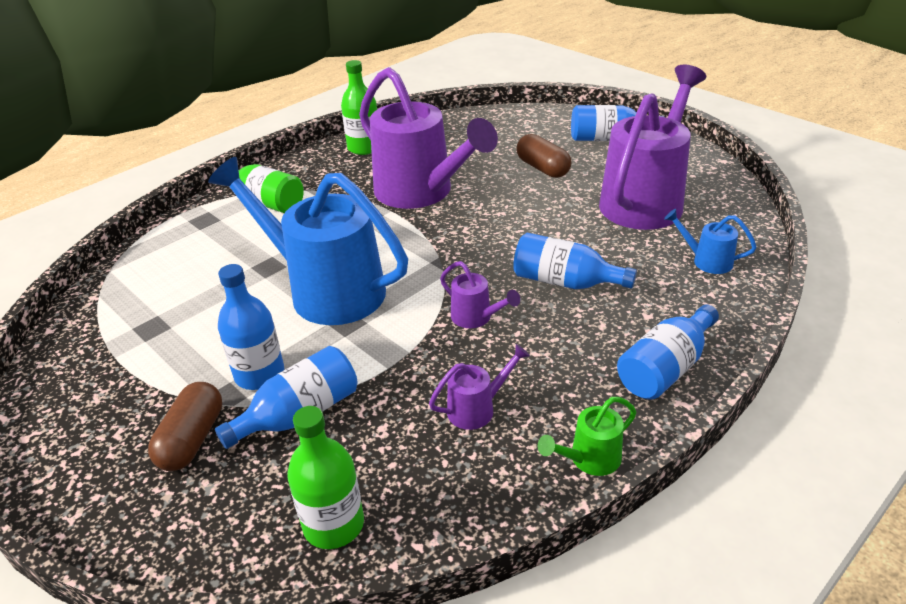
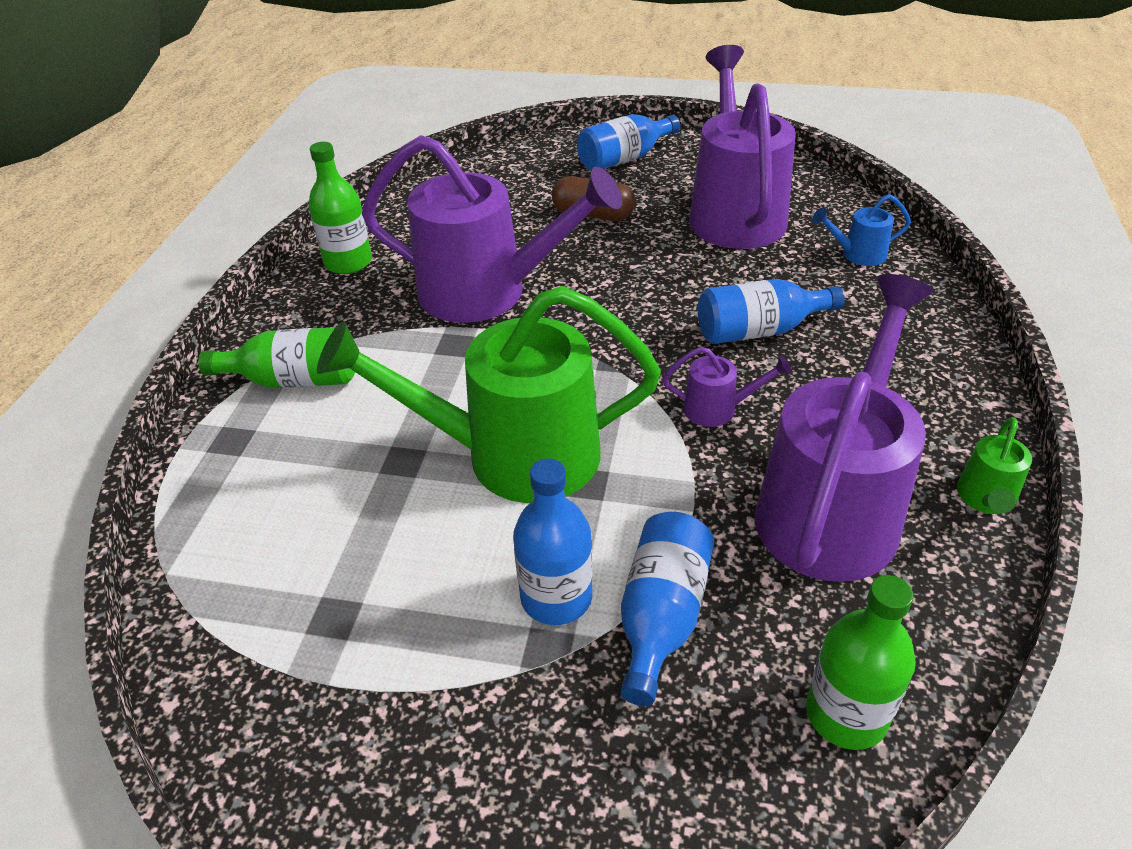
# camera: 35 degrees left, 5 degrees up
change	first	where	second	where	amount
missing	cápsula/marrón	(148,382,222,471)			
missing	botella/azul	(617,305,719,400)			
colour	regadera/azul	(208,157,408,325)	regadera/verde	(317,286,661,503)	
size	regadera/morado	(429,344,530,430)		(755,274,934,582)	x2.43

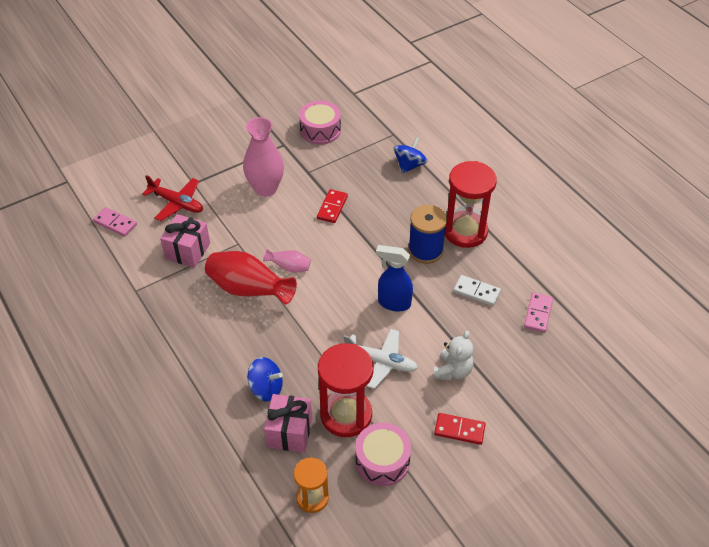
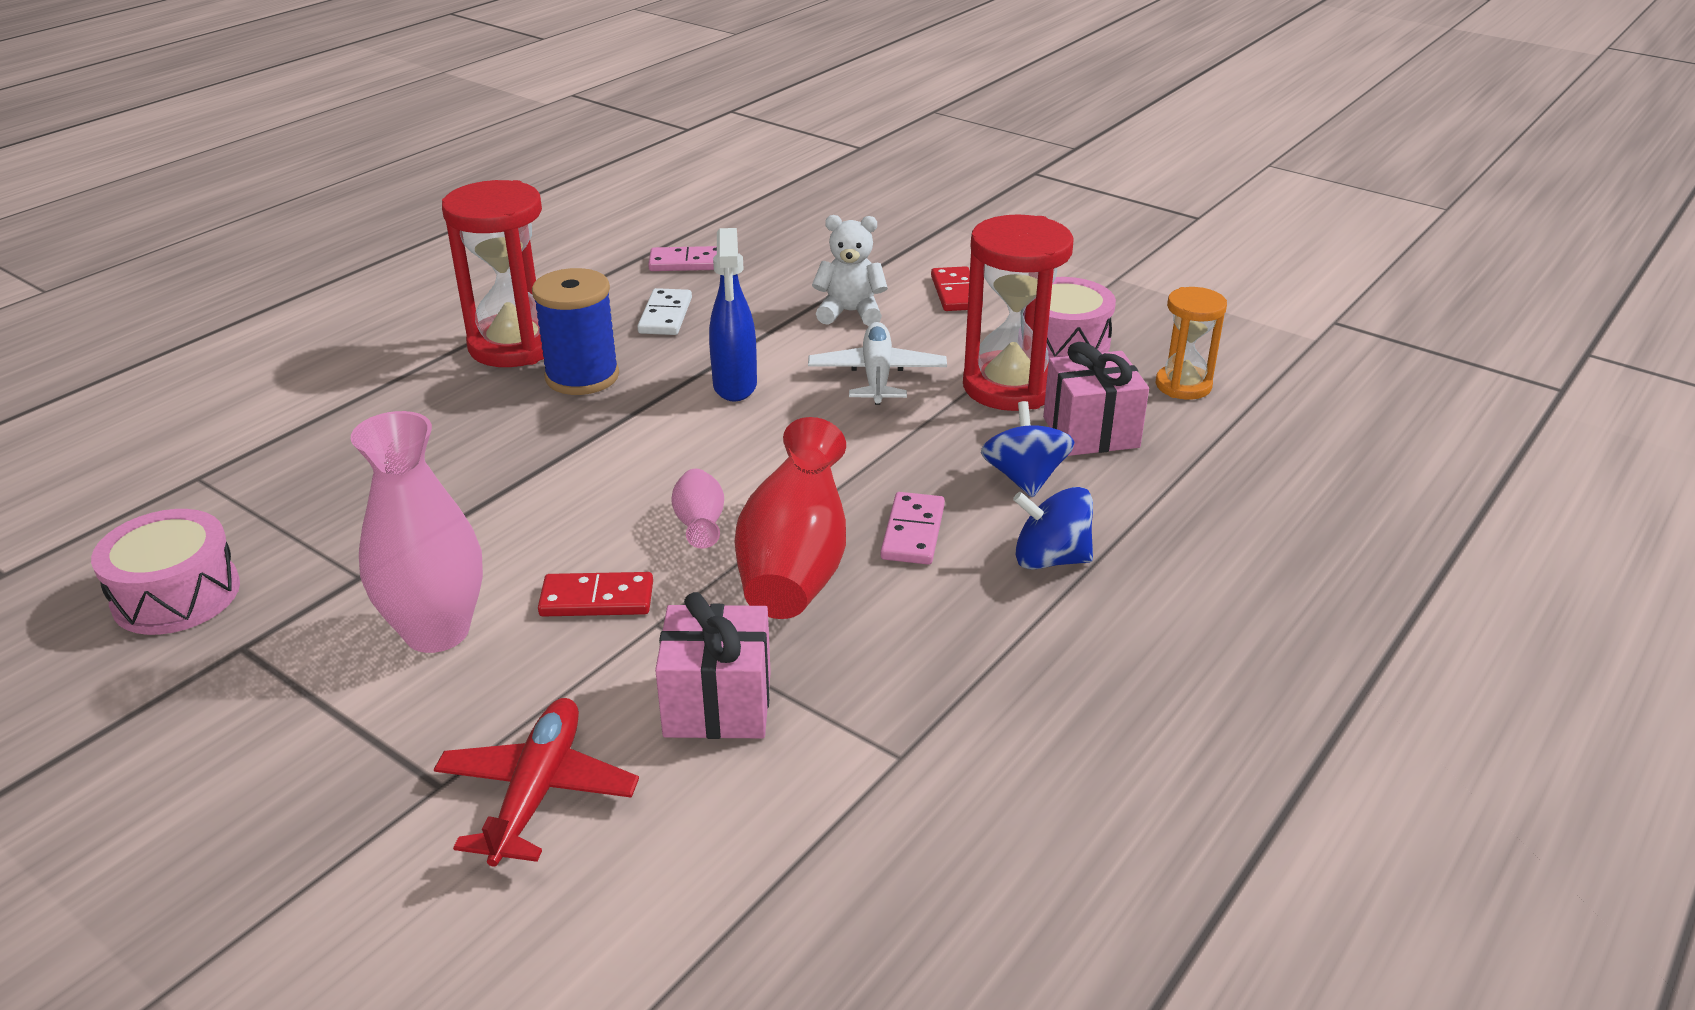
# camera: 110 degrees left, 15 degrees down
change	first	where	second	where	amount
relocated	ficha de dominó/rosa	(93,207,137,237)		(881,492,945,565)	
relocated	ficha de dominó/rojo	(317,189,348,223)		(538,572,653,616)	
relocated	peonza/azul	(394,137,427,174)		(1013,487,1093,570)	

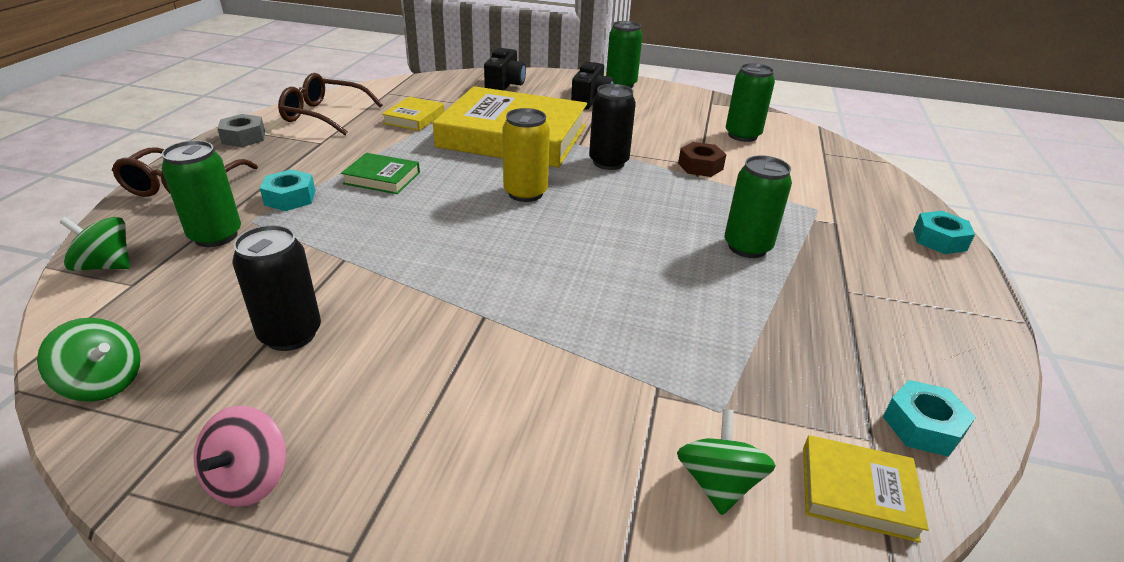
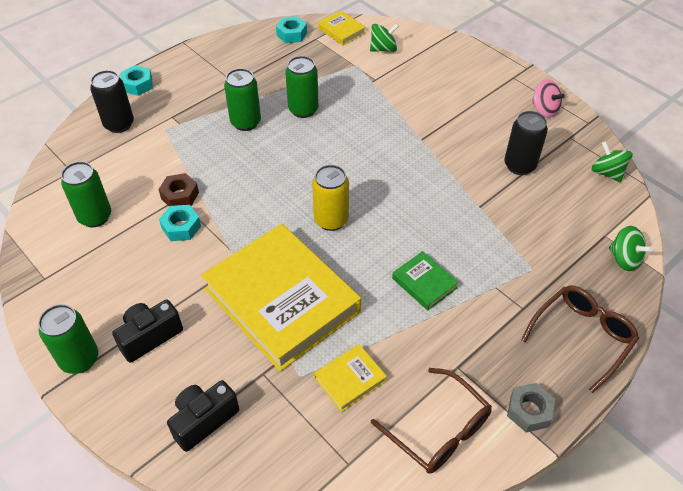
# camera: 145 degrees left, 15 degrees up
change	first	where	second	where	amount
relocated	lata/verde	(162,140,241,247)		(285,56,319,118)	
relocated	tuerca/turquesa	(260,169,315,211)		(159,205,201,241)	
relocated	lata/negro	(589,84,636,170)		(90,70,134,133)	
spun	peonza/rosa	(193,406,286,507)		(532,79,565,118)	90 degrees clockwise
spun	peonza/verde	(677,409,776,515)		(370,24,399,52)	150 degrees counterclockwise

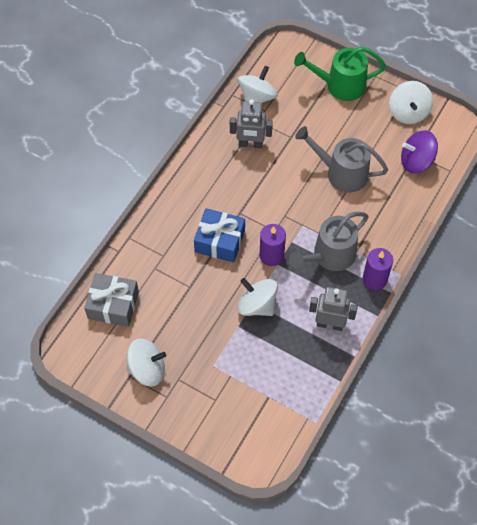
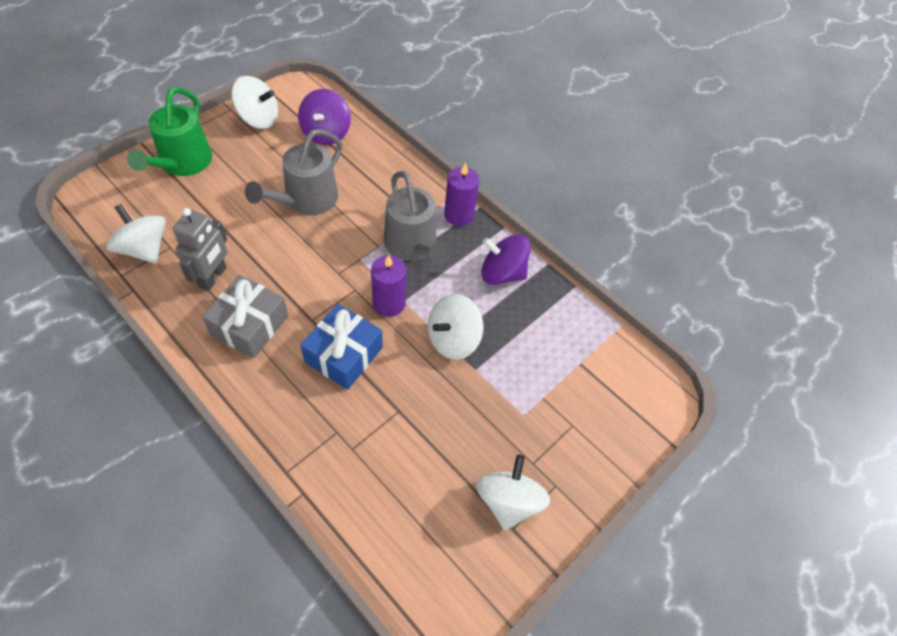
# camera: 80 degrees left, 5 degrees down
change	first	where	second	where	amount
relocated	regalo/gris	(84,273,139,327)		(202,275,288,358)	
exchanged	robot/gris	(309,287,358,331)	peonza/morado	(481,234,531,285)	

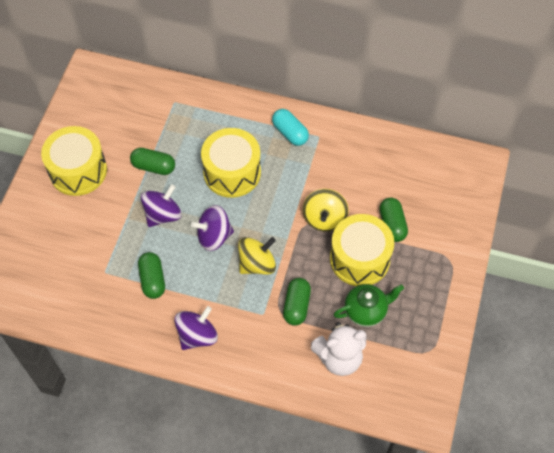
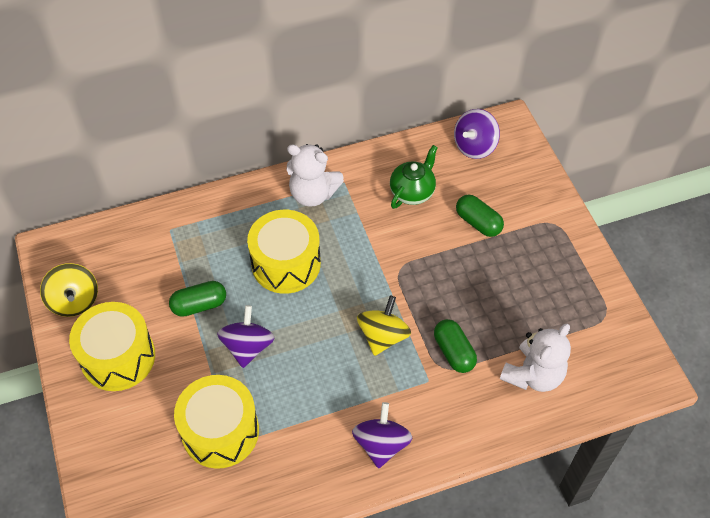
# camera: 35 degrees left, 5 degrees down
change	first	where	second	where	amount
missing	cápsula/verde	(138,252,165,299)			
relocated	peonza/morado	(191,205,234,251)		(454,109,500,159)	
relocated	peonza/amarillo	(303,189,349,232)		(40,263,98,317)	
relocated	tambor/amarillo	(330,214,394,286)		(174,375,259,469)	
relocated	tetera/verde	(334,284,404,327)		(390,145,438,209)	
exchanged	cápsula/turquesa	(272,109,309,146)	osito/blanco	(287,144,344,207)	

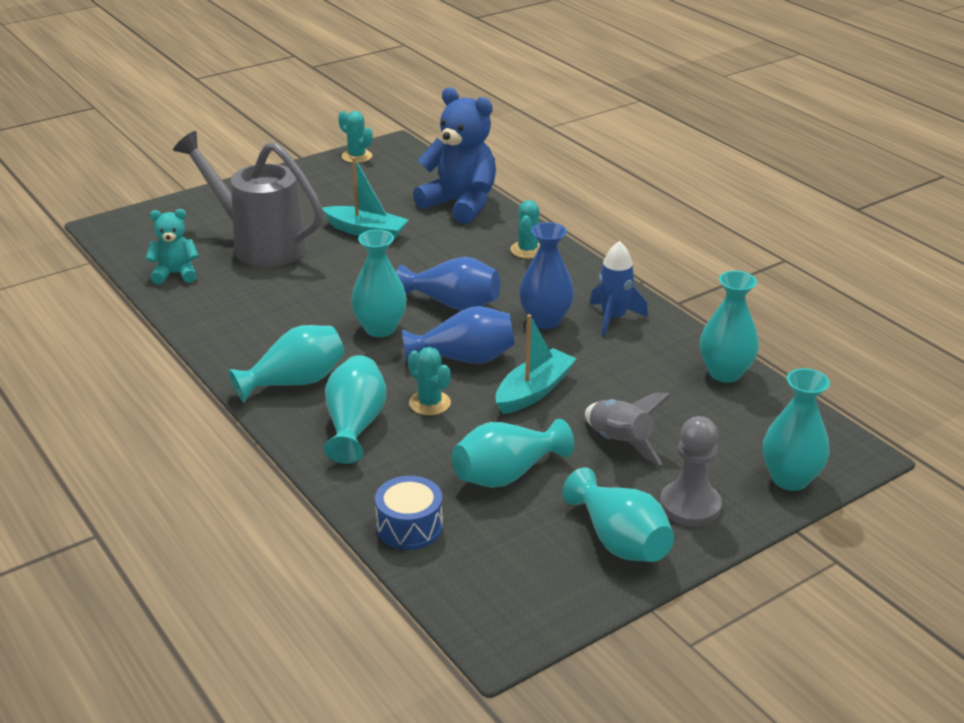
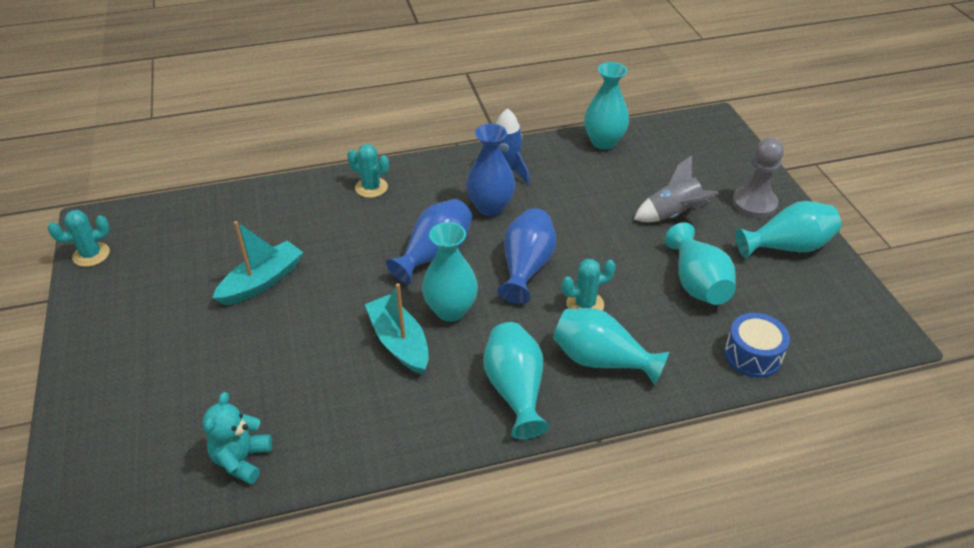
# camera: 70 degrees left, 10 degrees up
change	first	where	second	where	amount
missing	regadera/gris	(173,131,323,267)			
missing	osito/azul	(413,87,496,224)			
missing	florero/turquesa	(762,368,830,491)			
relocated	barco/turquesa	(496,314,576,414)		(365,283,429,375)	

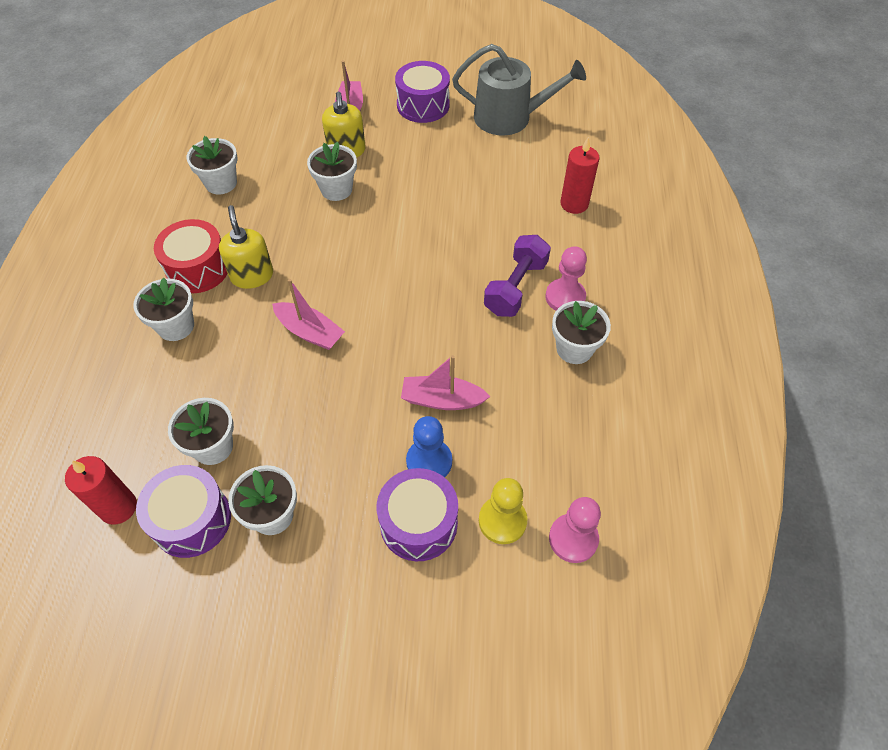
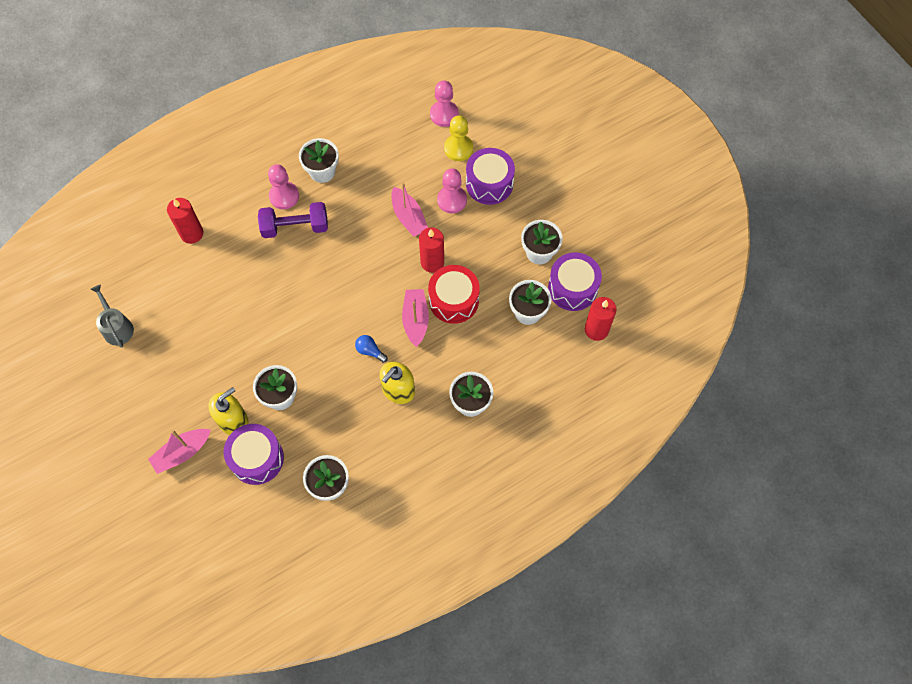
# camera: 125 degrees left, 10 degrees up
change	first	where	second	where	amount
appeared			bombilla/azul	(355,335,388,363)	
appeared			vela/rojo	(419,227,444,273)	
relocated	tambor/rojo	(154,219,228,293)		(428,265,480,324)	
relocated	tambor/morado	(395,61,450,123)		(224,424,284,485)	
colour	peón/azul	(406,416,452,478)	peón/rosa	(437,168,467,213)	
size	regadera/gris	(452,44,586,136)		(91,285,134,348)	x0.57

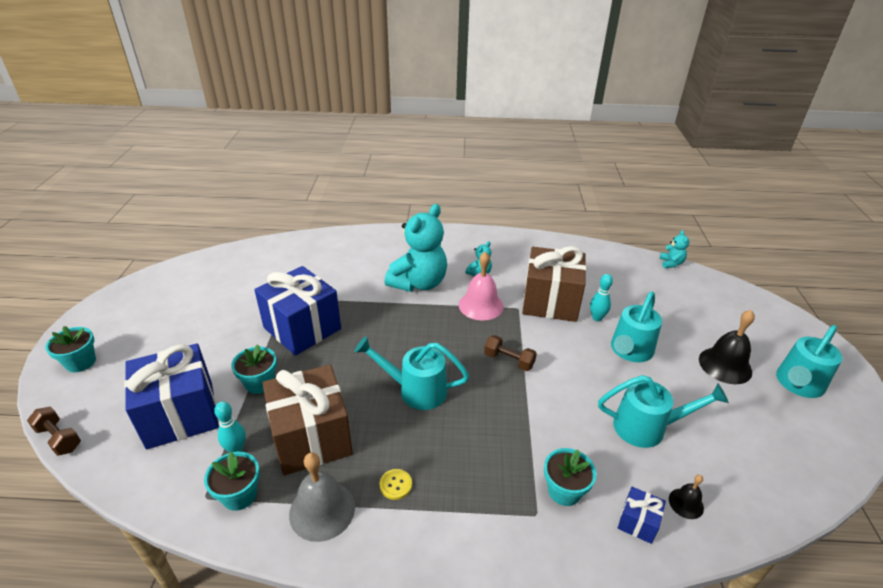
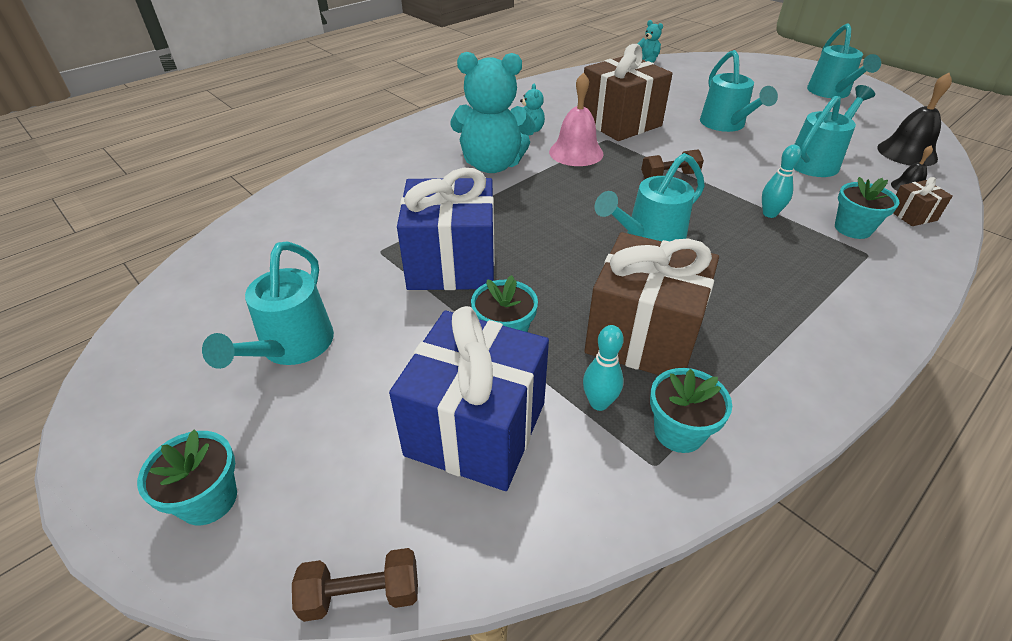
# camera: 45 degrees left, 5 degrees up
change	first	where	second	where	amount
missing	campana/gris	(289,453,355,542)			
missing	botón/amarillo	(379,469,412,500)			
appeared			regadera/turquesa	(202,241,334,369)	
relocated	bolo/turquesa	(590,274,613,321)		(762,145,801,218)	
relocated	campana/negro	(699,310,755,384)		(877,73,952,166)	
colour	regalo/azul	(618,487,666,544)	regalo/marrón	(893,177,953,226)	
spun	osito/turquesa	(385,204,447,292)		(450,52,536,173)	105 degrees clockwise

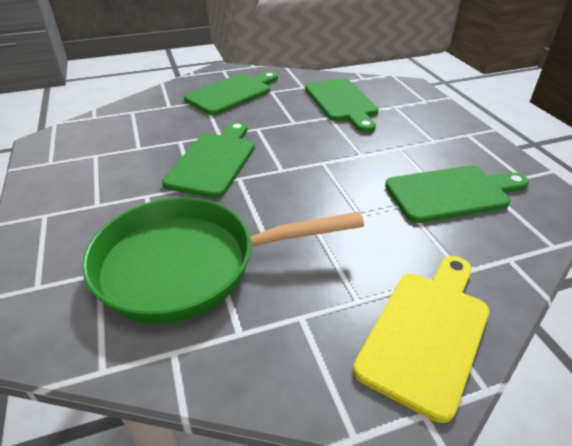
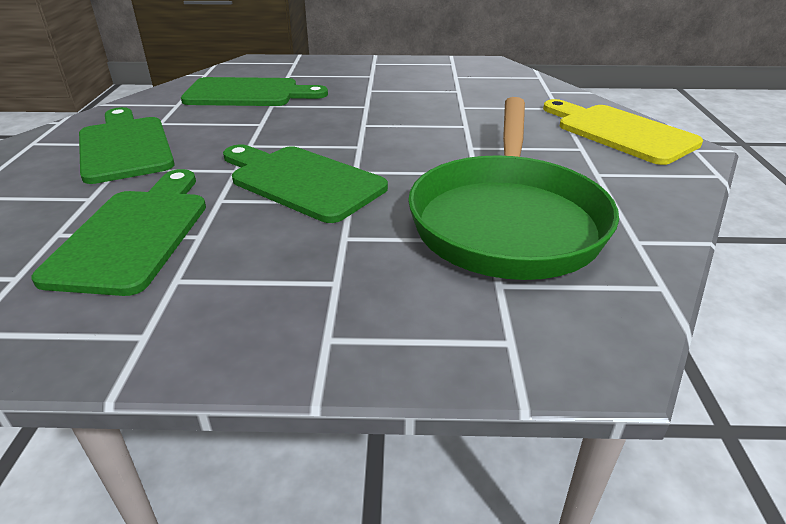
# camera: 70 degrees left, 5 degrees down
change	first	where	second	where	amount
relocated	tabla de cortar/verde	(385,166,529,223)		(32,169,206,296)	

